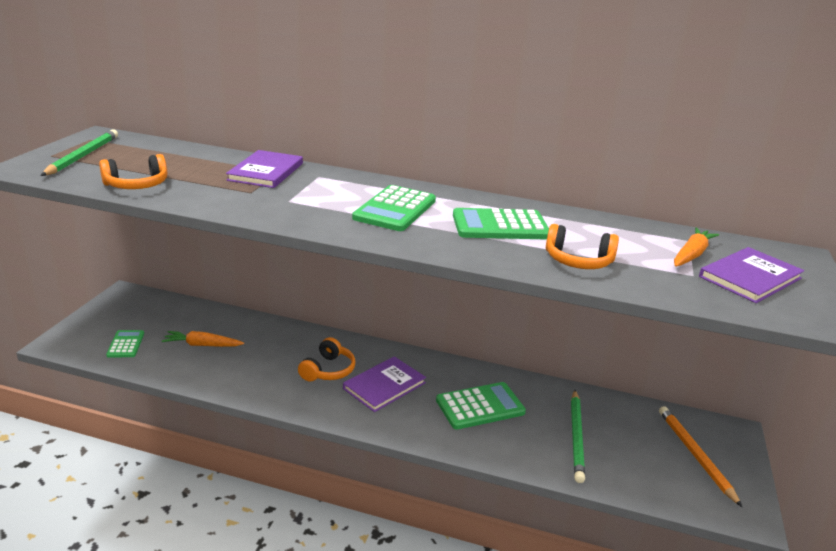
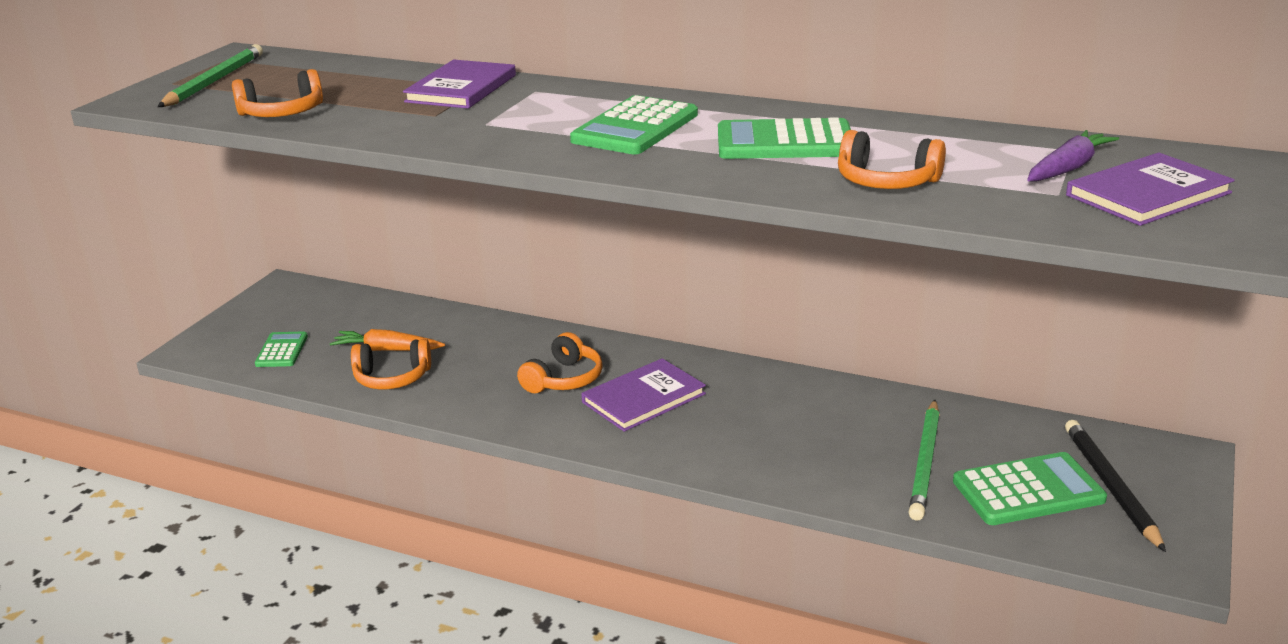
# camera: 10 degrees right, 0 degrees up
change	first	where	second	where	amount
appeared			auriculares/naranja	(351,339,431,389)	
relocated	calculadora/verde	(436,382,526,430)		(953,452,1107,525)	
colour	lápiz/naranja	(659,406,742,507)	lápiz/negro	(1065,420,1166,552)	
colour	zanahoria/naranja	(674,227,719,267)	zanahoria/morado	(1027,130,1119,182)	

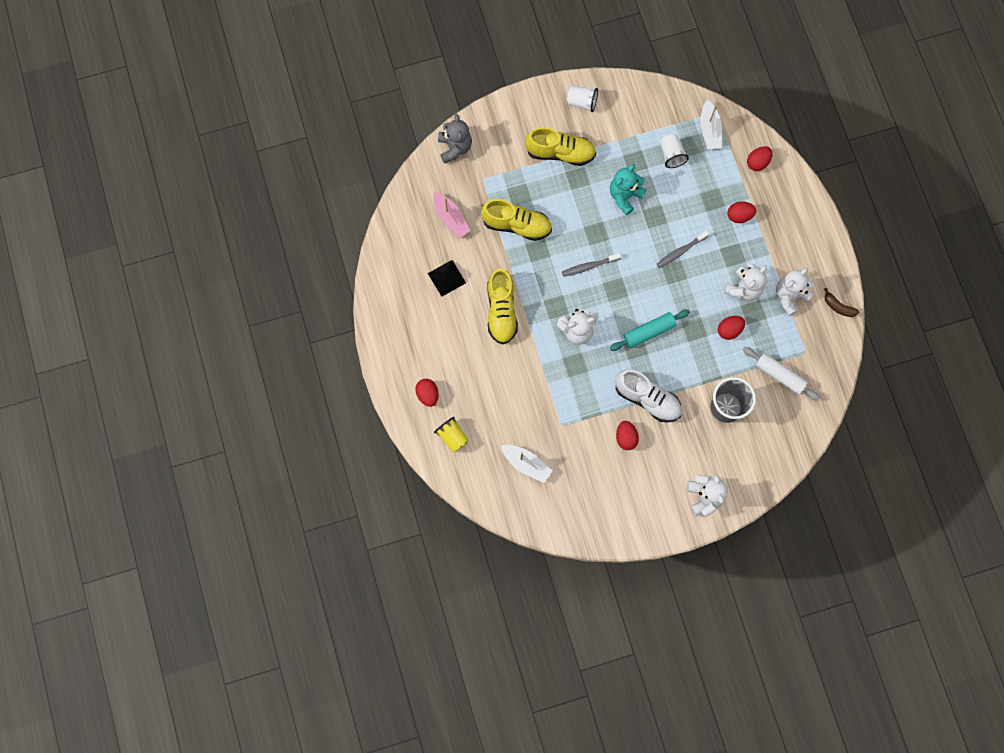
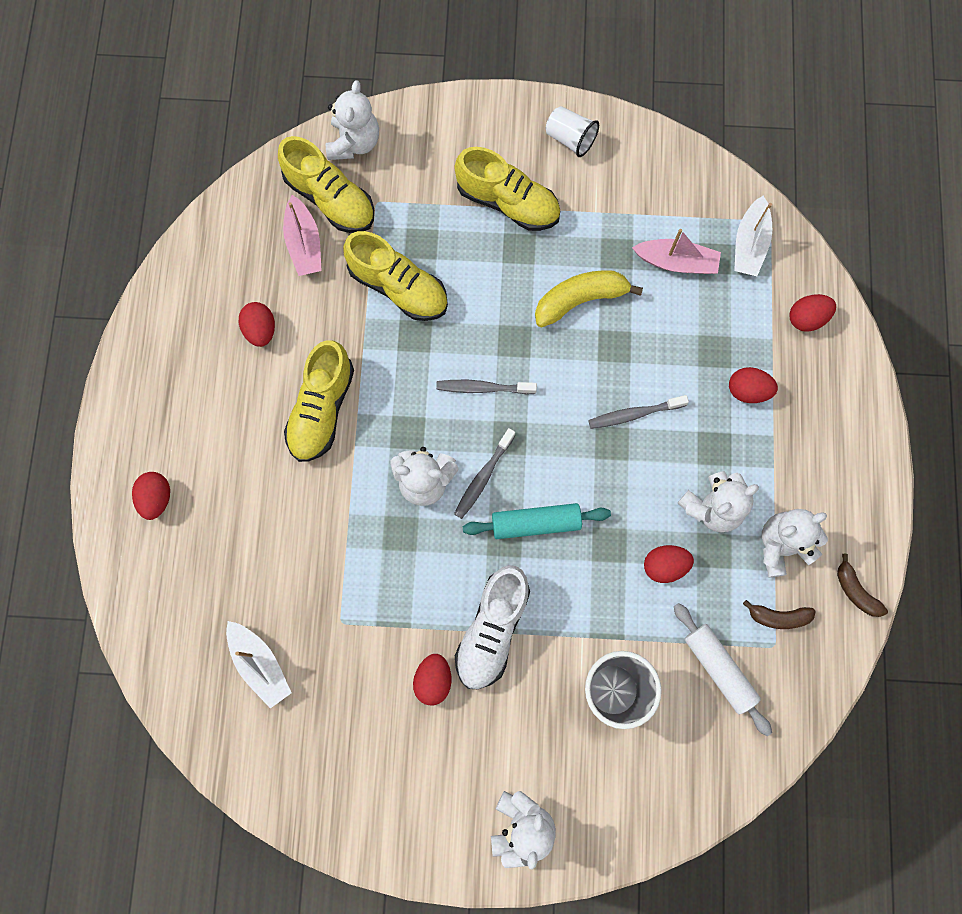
# camera: 20 degrees right, 0 degrees up
change	first	where	second	where	amount
missing	vaso/amarillo	(434,417,468,452)			
appeared			zapato/amarillo	(278,136,374,233)	
appeared			cepillo de dientes/gris	(454,428,515,519)	
appeared			plátano/marrón	(743,600,816,629)	
exchanged	pirámide/negro	(428,260,466,297)	huevo/rojo	(239,302,275,347)	
exchanged	osito/turquesa	(610,164,647,215)	plátano/amarillo	(535,270,643,327)	
exchanged	vaso/blanco	(660,134,689,168)	barco/rosa	(632,229,721,274)	
colour	osito/gris	(438,114,472,164)	osito/blanco	(326,80,379,160)	
spun	zapato/blanco	(615,370,682,422)		(455,565,530,689)	60 degrees clockwise

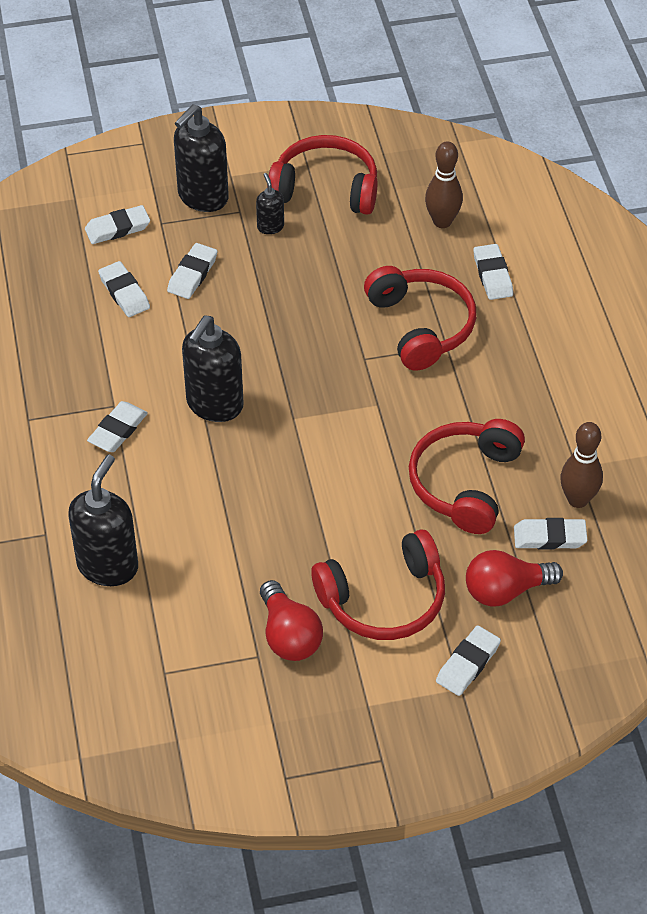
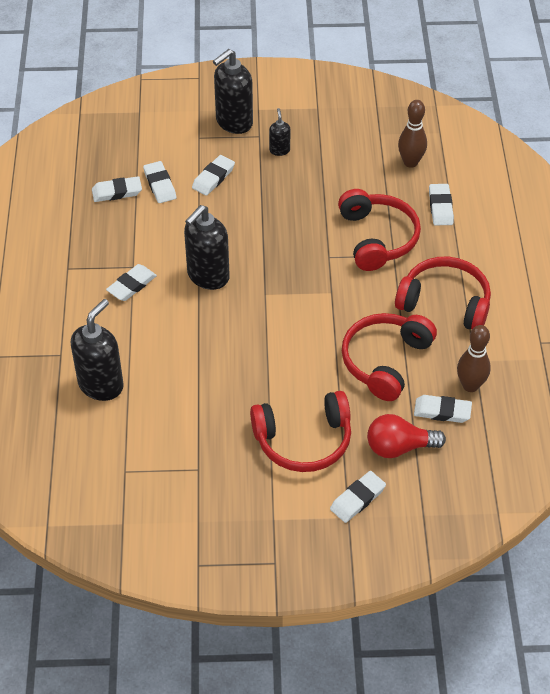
# camera: 10 degrees right, 0 degrees up
change	first	where	second	where	amount
missing	bombilla/rojo	(260,580,323,661)			
relocated	goma de borrar/blanco	(85,205,150,244)		(92,176,142,202)	
relocated	auriculares/rojo	(267,135,378,215)		(395,257,491,329)	

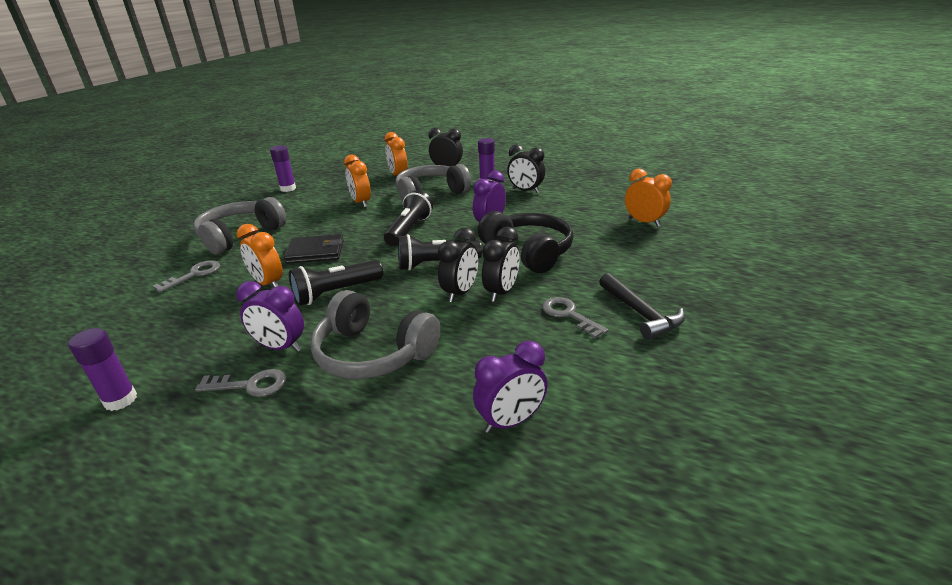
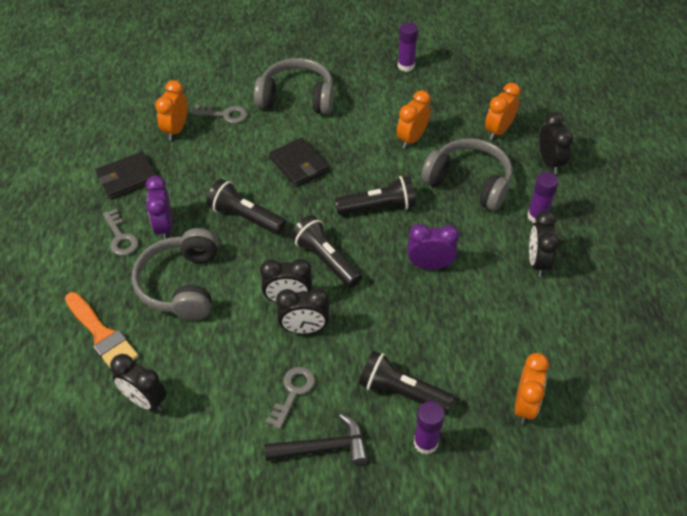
# camera: 60 degrees right, 20 degrees up
change	first	where	second	where	amount
missing	auriculares/negro	(478,211,574,273)			
appeared			pincel/naranja	(65,292,139,367)	
appeared			cartera/negro	(96,152,157,199)	
appeared			lámpara de mano/negro	(359,350,454,414)	
relocated	barra de pegamento/morado	(68,328,137,411)		(414,401,445,455)	
relocated	despertador/naranja	(237,224,283,287)		(155,80,187,140)	
colour	despertador/morado	(473,341,548,433)	despertador/negro	(110,354,167,411)	
spun	martillo/negro	(599,273,685,340)		(264,414,368,465)	135 degrees counterclockwise

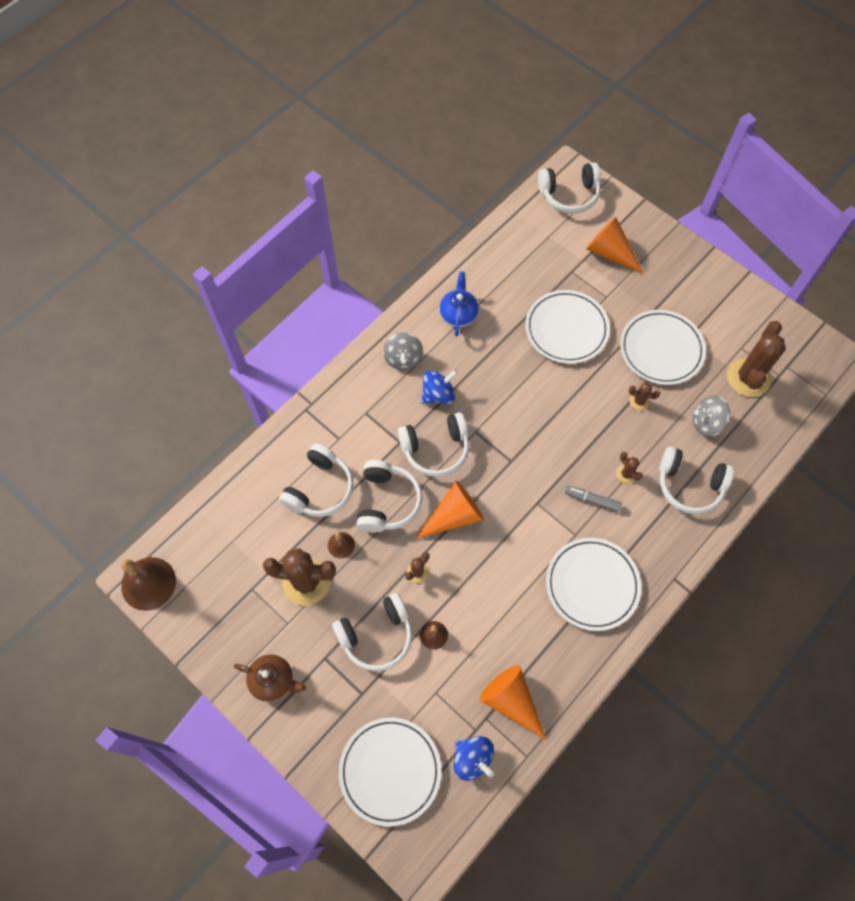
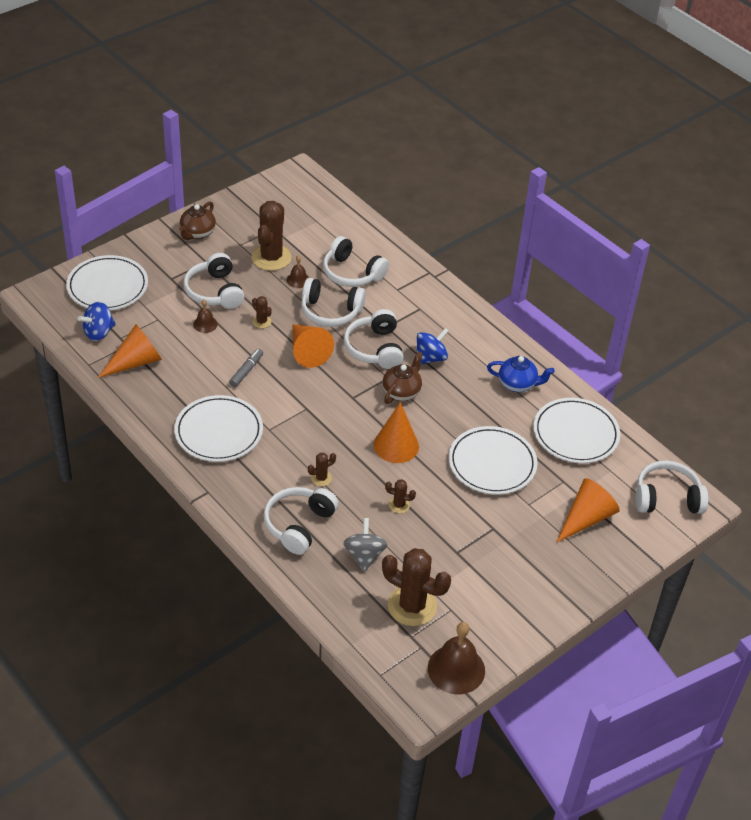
# camera: 95 degrees right, 20 degrees down
change	first	where	second	where	amount
missing	peonza/gris	(383,333,423,370)			
appeared			cono/naranja	(374,402,419,463)	
appeared			tetera/marrón	(383,351,423,404)	
relocated	campana/marrón	(121,557,176,611)		(428,622,485,694)	
relocated	rotulador/gris	(565,486,622,512)		(229,349,263,387)	
relocated	plato/blanco	(620,310,706,385)		(533,398,620,463)	
spun	peonza/azul	(422,370,458,404)		(417,328,449,365)	105 degrees counterclockwise
spun	auriculares/blanco	(538,162,601,214)		(636,461,709,514)	90 degrees clockwise
spun	cactus/marrón	(629,383,660,411)		(385,479,416,513)	75 degrees clockwise

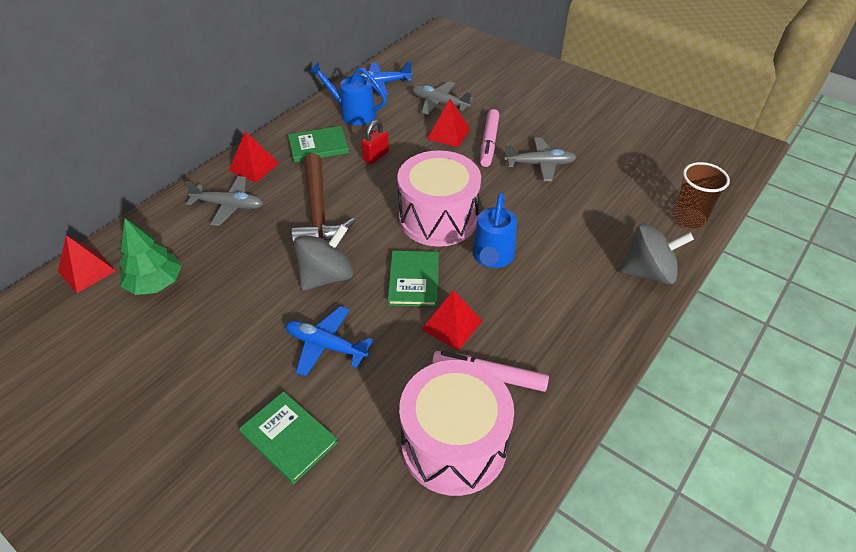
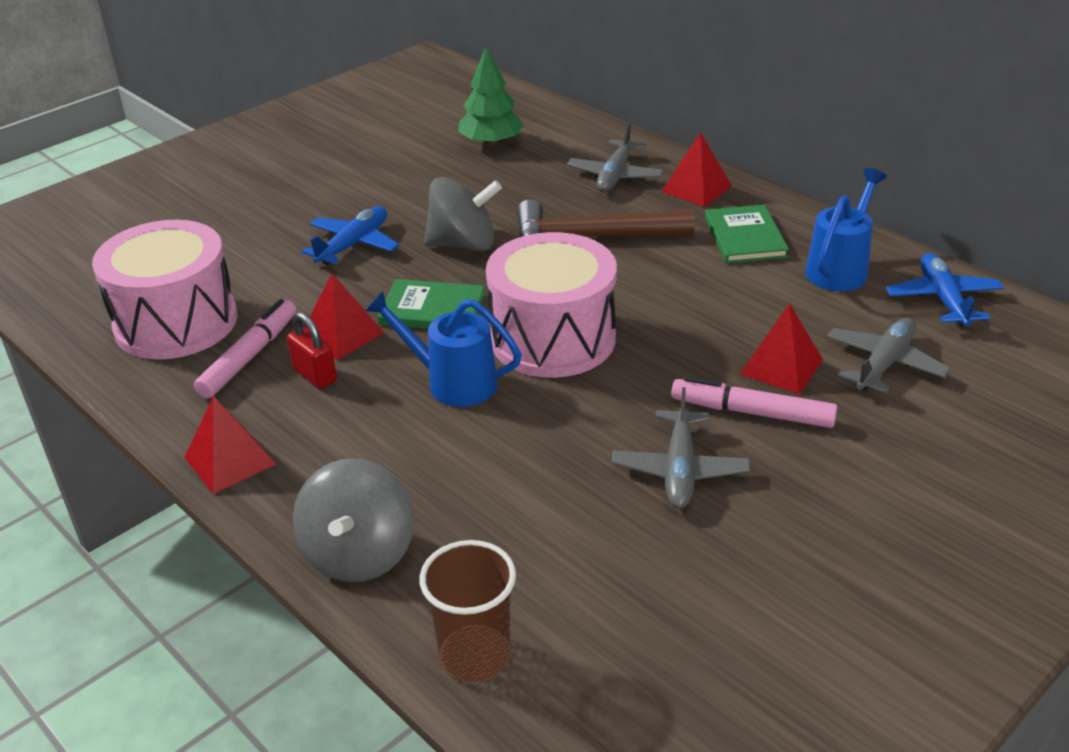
# camera: 100 degrees right, 10 degrees down
change	first	where	second	where	amount
missing	libro/verde	(239,391,338,484)			
relocated	pirámide/rojo	(58,235,116,293)		(184,396,276,494)	
relocated	candado/rojo	(361,120,389,164)		(287,312,337,389)	
spun	peonza/gris	(294,224,354,291)		(424,177,502,251)	60 degrees counterclockwise

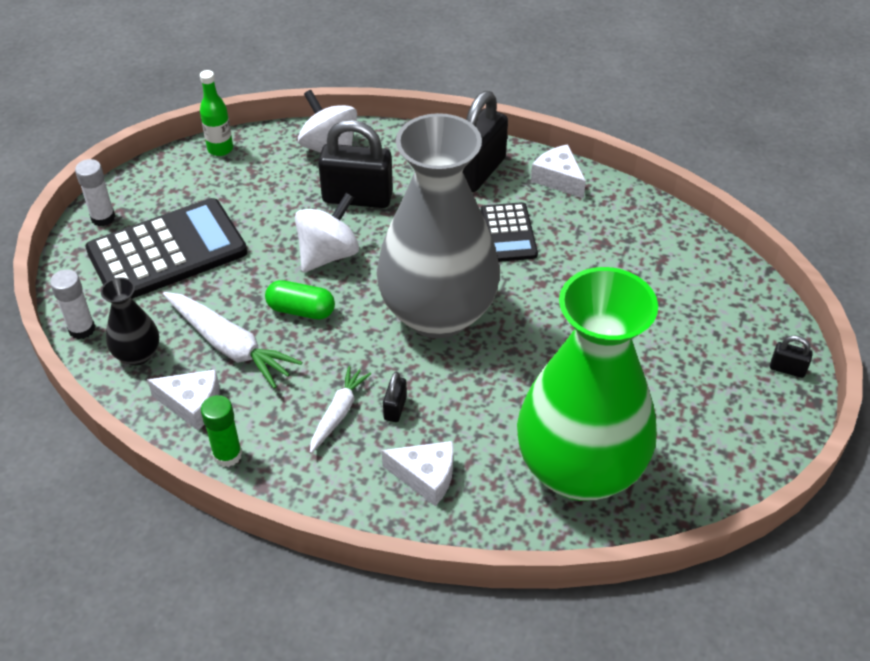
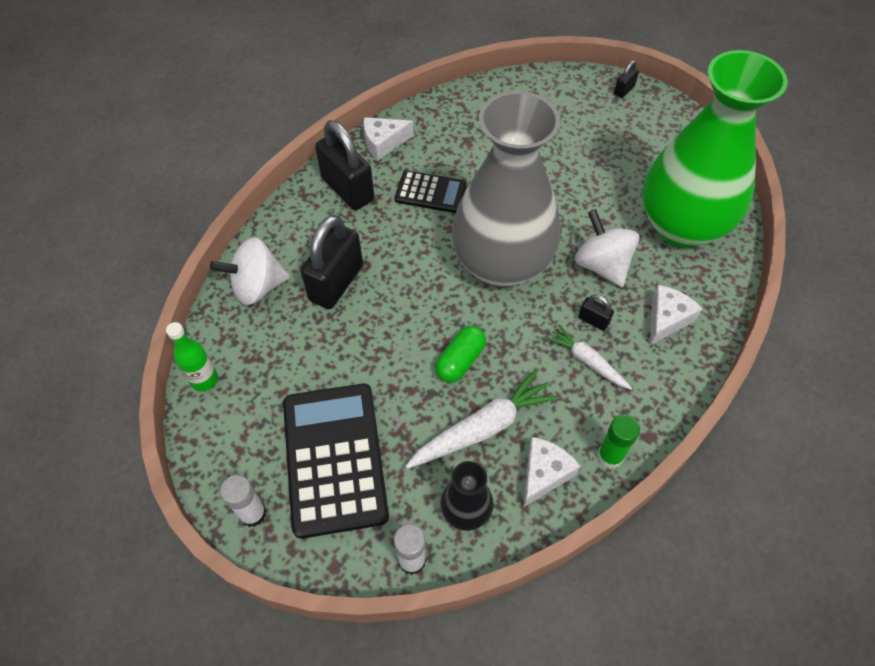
# camera: 70 degrees left, 10 degrees up
change	first	where	second	where	amount
relocated	peonza/blanco	(295,193,359,273)		(575,209,639,287)	

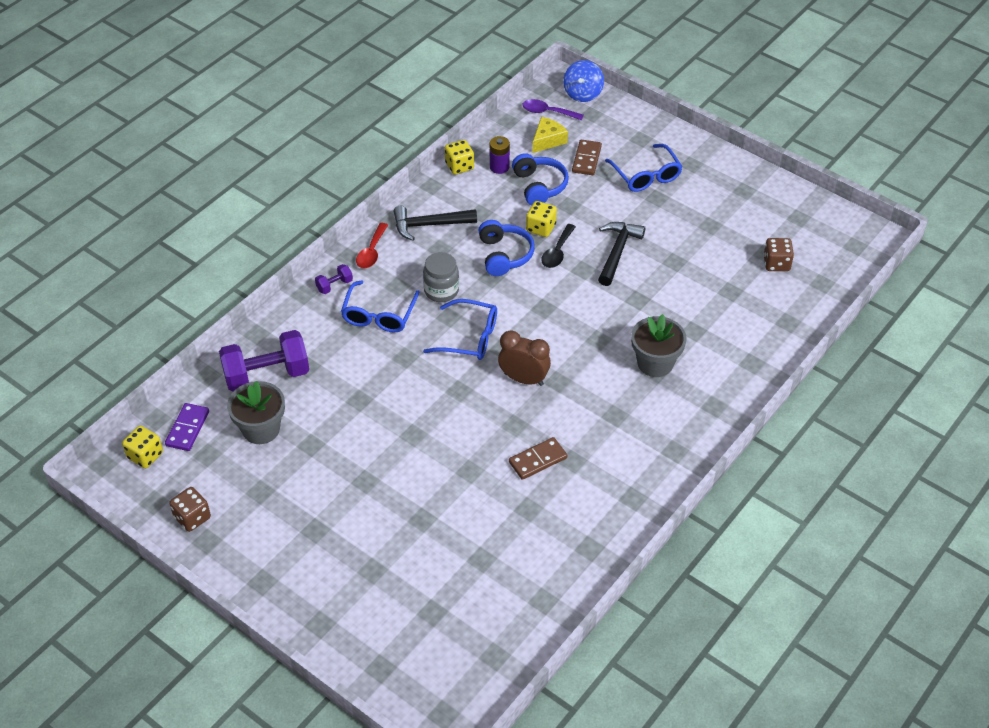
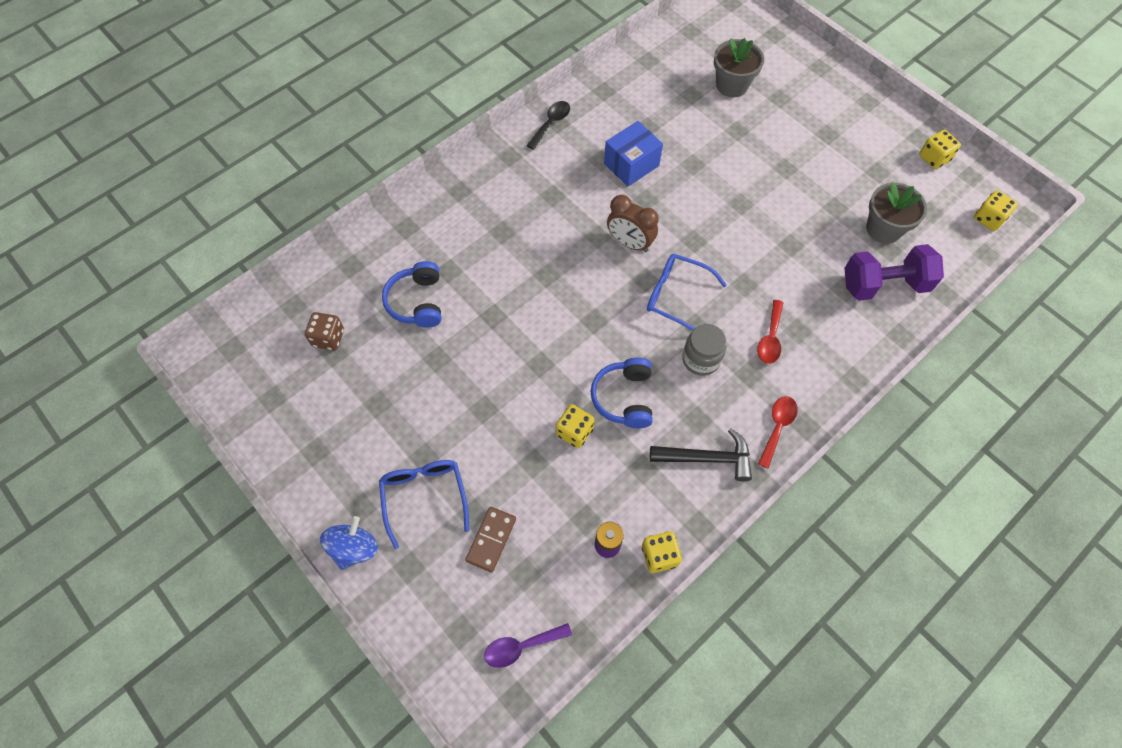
# camera: 170 degrees left, 15 degrees up
change	first	where	second	where	amount
missing	ficha de dominó/morado	(165,403,209,451)			
missing	mancuerna/morado	(315,264,353,294)			
missing	queso/amarillo	(533,117,568,153)			
missing	martillo/negro	(598,222,645,286)			
relocated	auriculares/azul	(512,153,569,205)		(382,261,441,328)	
relocated	cuchara/negro	(541,224,576,268)		(526,101,570,150)	
relocated	peonza/azul	(563,60,604,102)		(320,516,378,570)	
relocated	maceta/gris	(631,314,687,377)		(714,38,764,97)	
exchanged	gafas/azul	(341,280,419,332)	cuchara/rojo	(757,300,783,364)	
exchanged	ficha de dominó/marrón	(509,437,567,480)	caja/azul	(604,121,663,186)	
colour	dado/marrón	(169,487,211,532)	dado/amarillo	(919,130,961,169)	
spun	cuchara/morado	(522,99,584,120)		(484,623,572,668)	135 degrees clockwise

